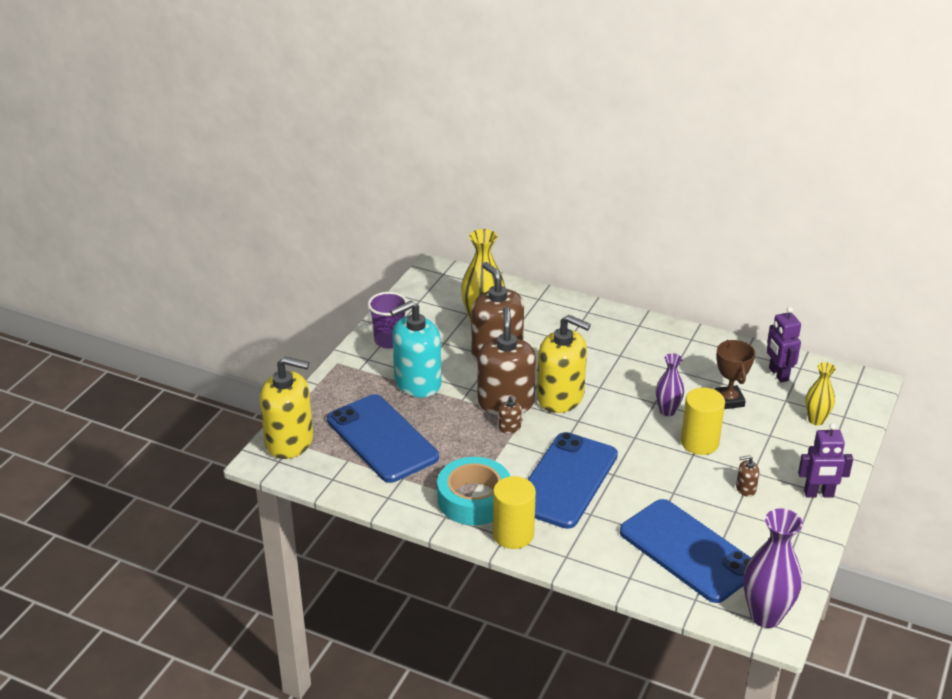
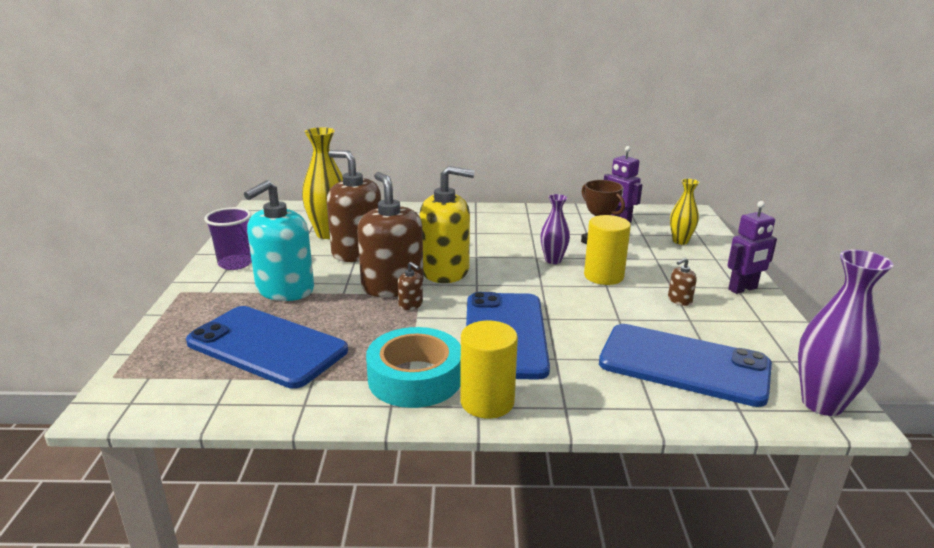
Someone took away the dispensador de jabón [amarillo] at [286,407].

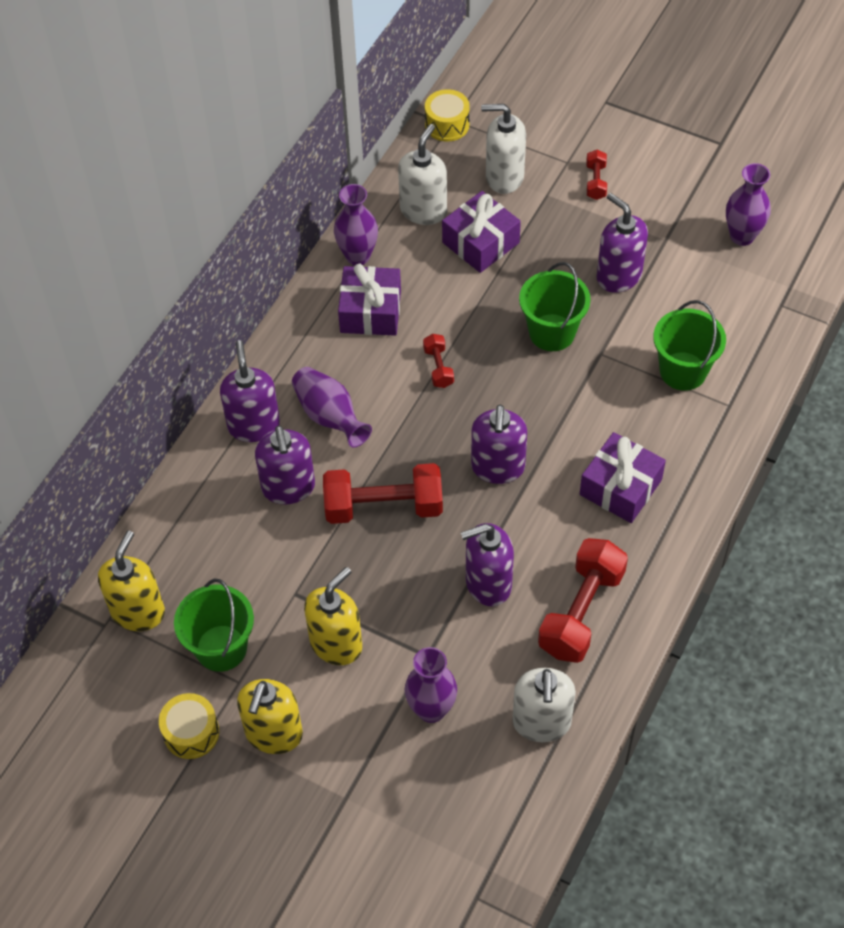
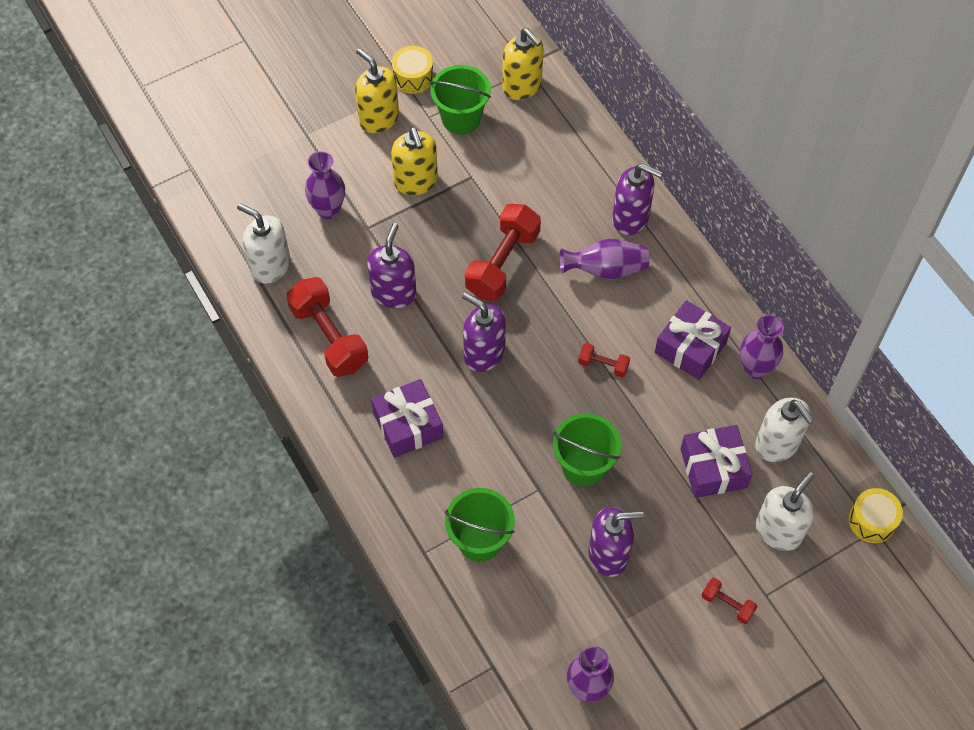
Someone took away the dispensador de jabón [morado] at [285,465].

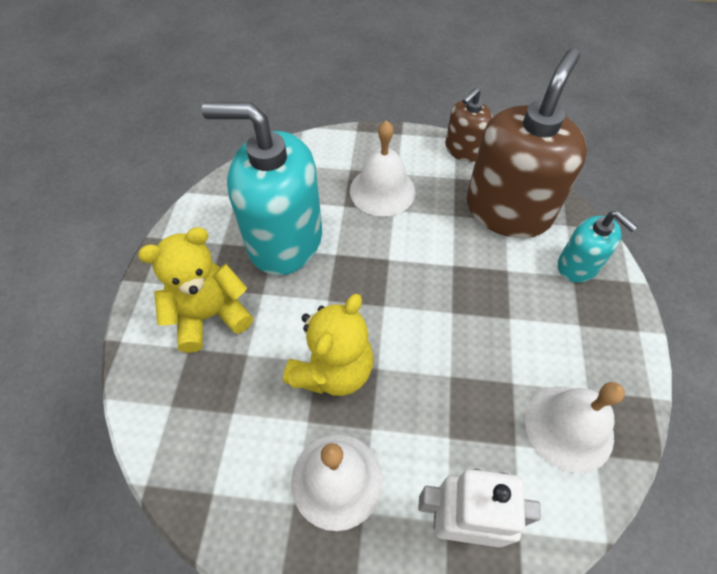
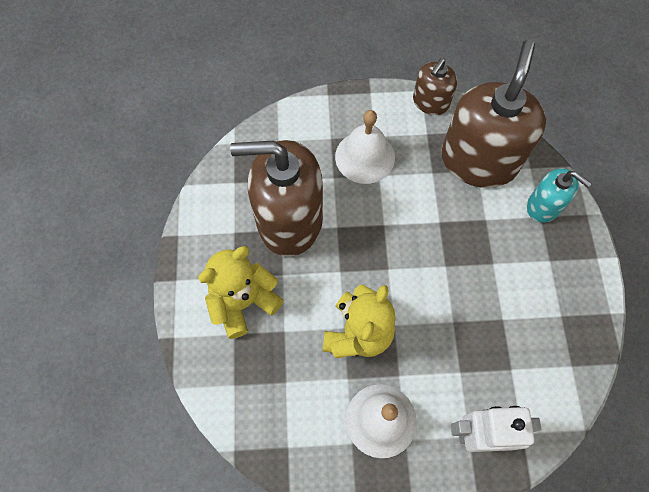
Someone repainted the dispensador de jabón [turquesa] at [262,188], which became the dispensador de jabón [marrón] at [276,198].
Someone took away the campana [blanco] at [575,427].

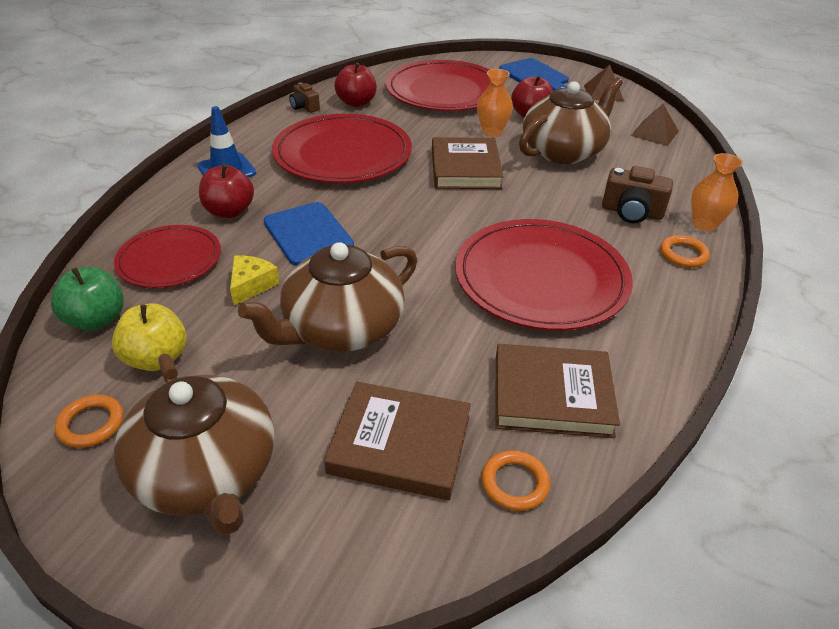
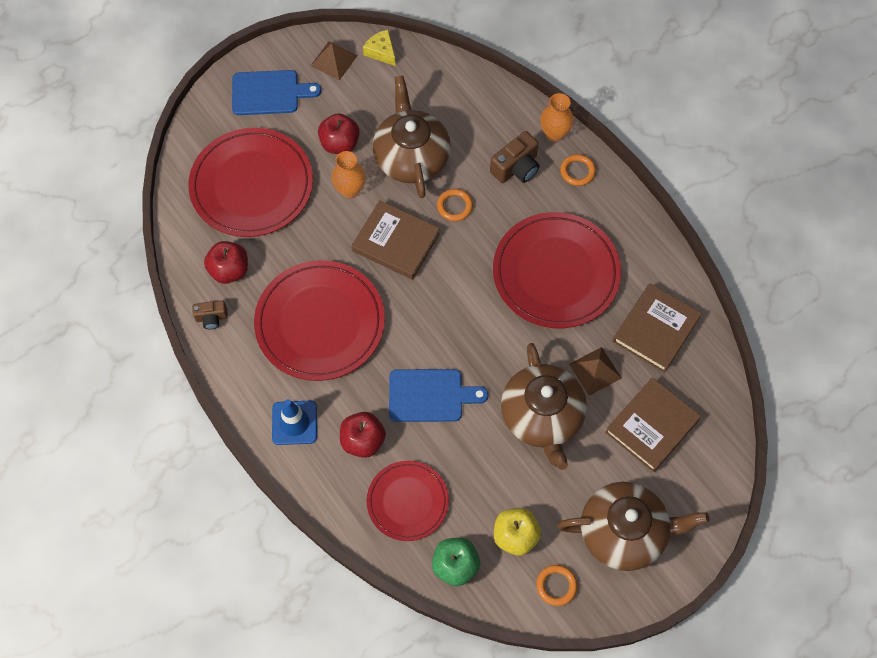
Someone carried the queso [amarillo] from [255,280] to [379,48].
Someone carried the anillo [naranja] from [515,480] to [455,205].
Someone carried the pirámide [marrón] from [655,125] to [595,371].

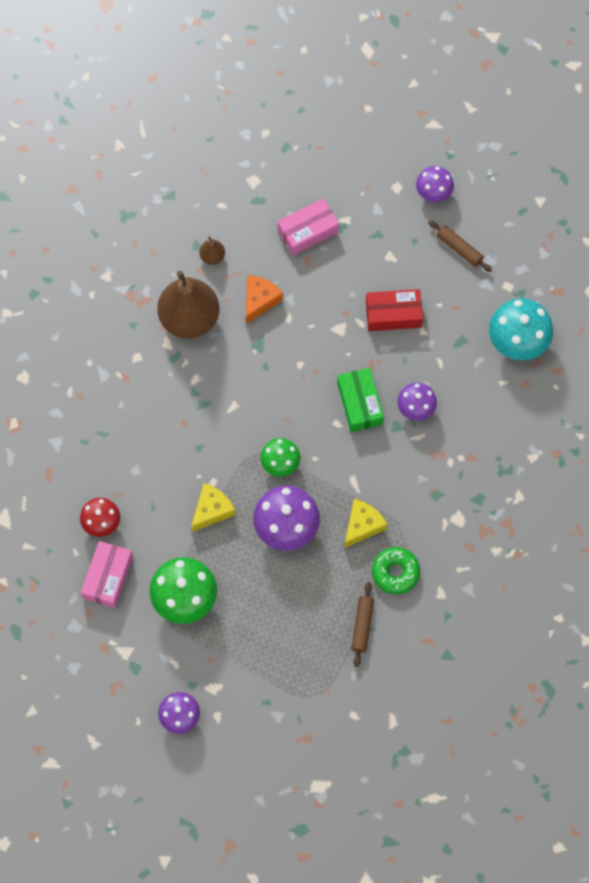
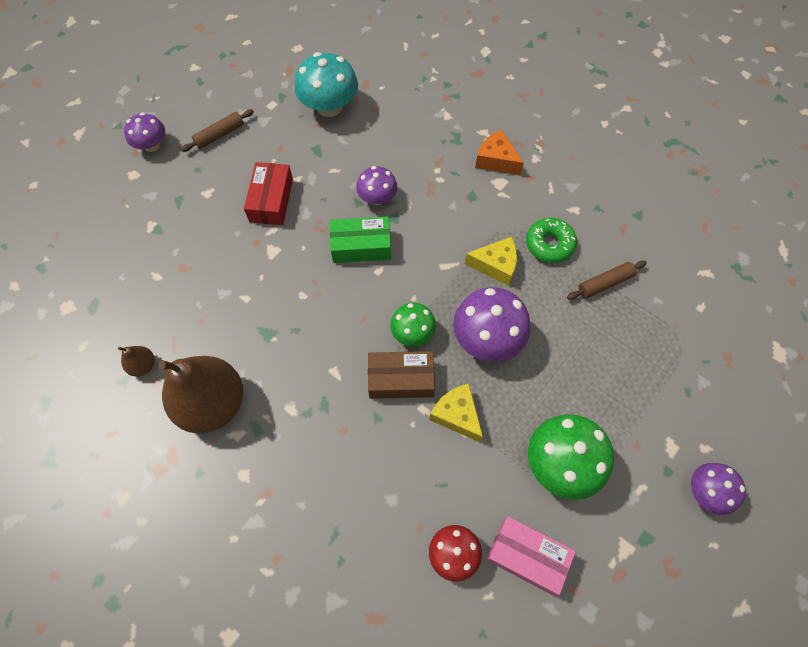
Someone put down the caja [marrón] at [401,375].
Someone rotated the queso [amarillo] at [365,523] by 135 degrees clockwise.
Someone carried the queso [naranja] from [264,299] to [499,152].
Someone rotated the rodillo [marrón] at [362,624] by 45 degrees counterclockwise.
Someone took away the caja [rosa] at [308,227].

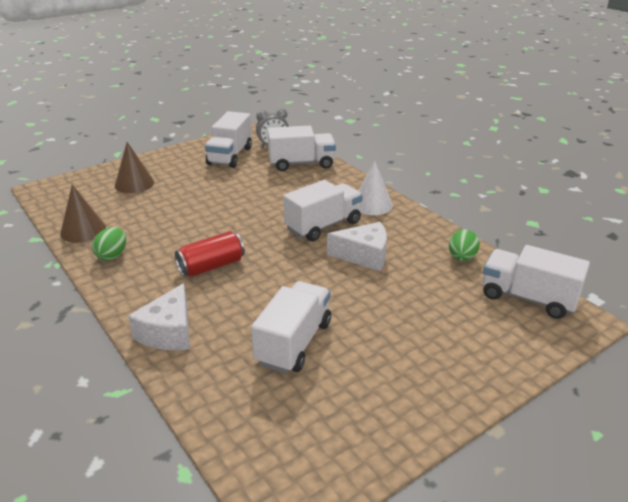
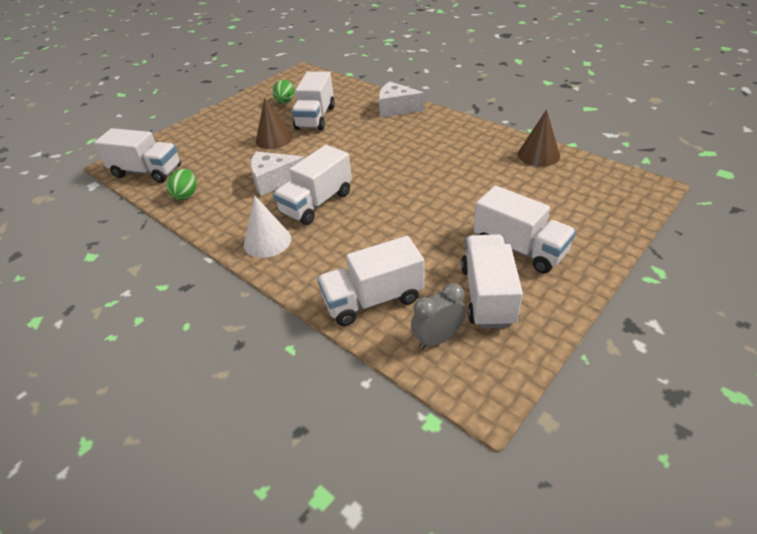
Someone carried the cono [marrón] from [134,167] to [274,123].
Someone carried the huevo [verde] from [109,244] to [284,91].
Someone rotated the queso [blanco] at [159,316] by 75 degrees counterclockwise.
Someone put down the camión [blanco] at [525,229].
Someone took away the lata [rojo] at [210,254].

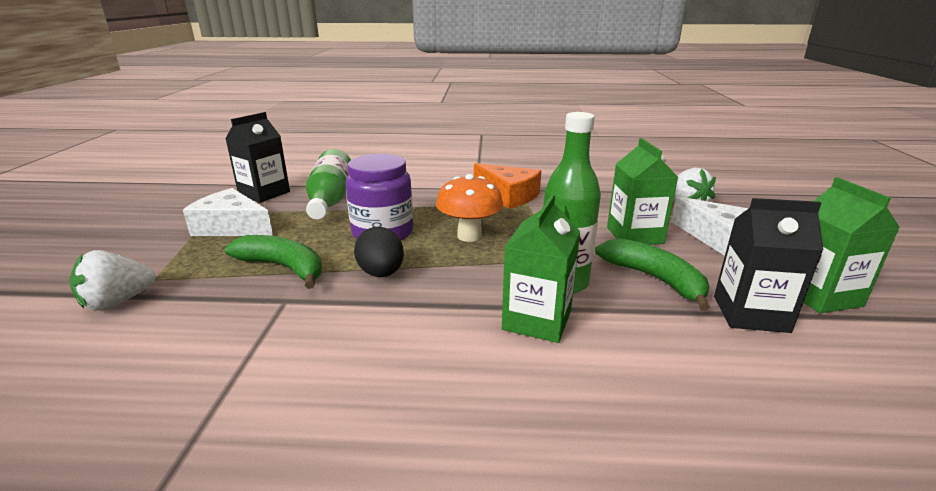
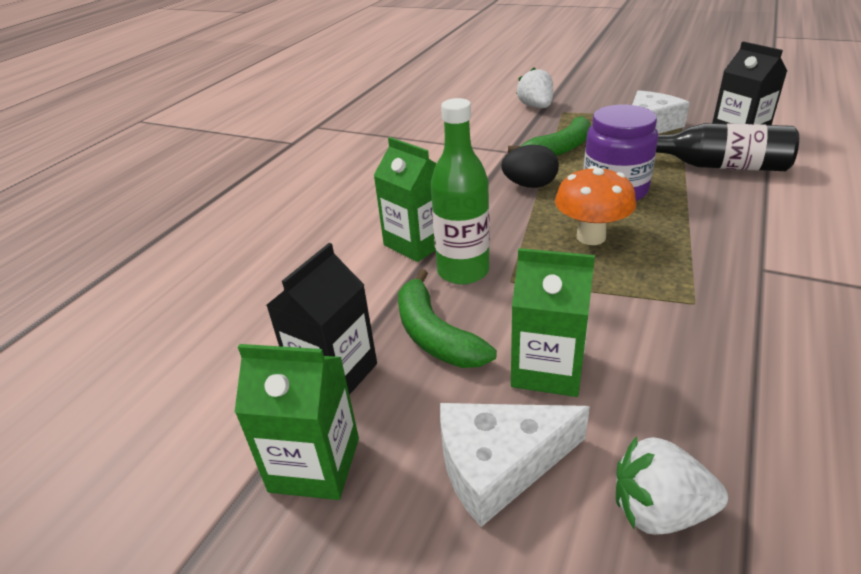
Someone rotated the plátano [verde] at [652,274] by 75 degrees clockwise.
Someone repainted the botella [verde] at [328,184], which became the botella [negro] at [727,147].
Someone took away the queso [naranja] at [507,186].

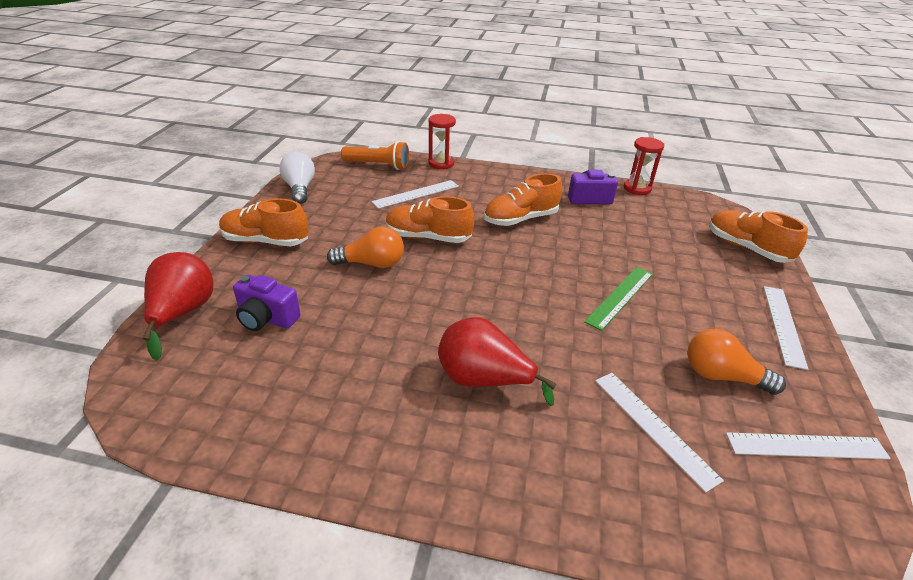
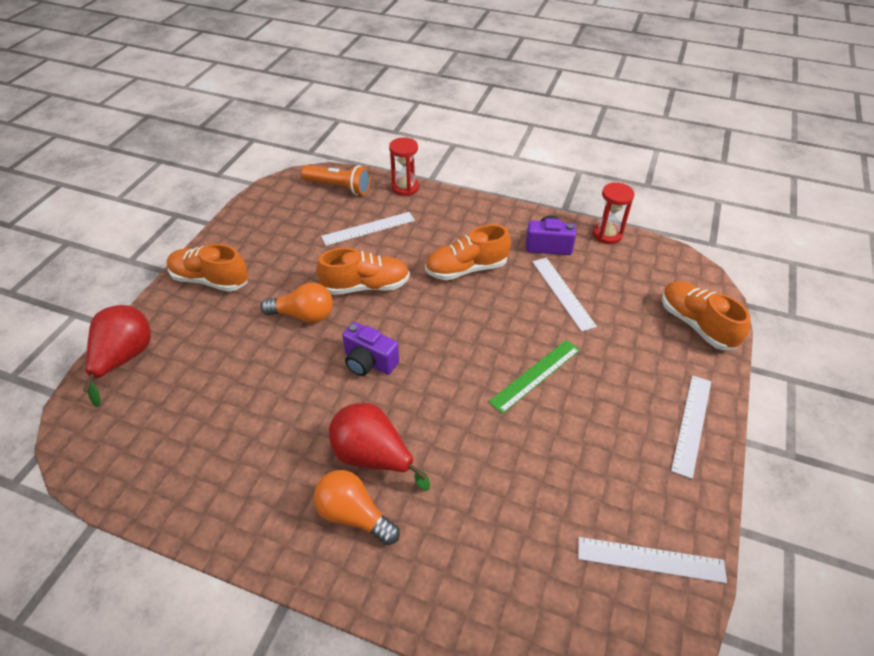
Someone carried the bombilla [naranja] from [736,361] to [357,507].
Someone rotated the zapato [naranja] at [430,219] by 150 degrees clockwise.
Someone carried the cámara [morado] from [267,303] to [370,349].
Someone carried the regla [blanco] from [659,433] to [564,295].
Someone took away the bombilla [blanco] at [297,178].

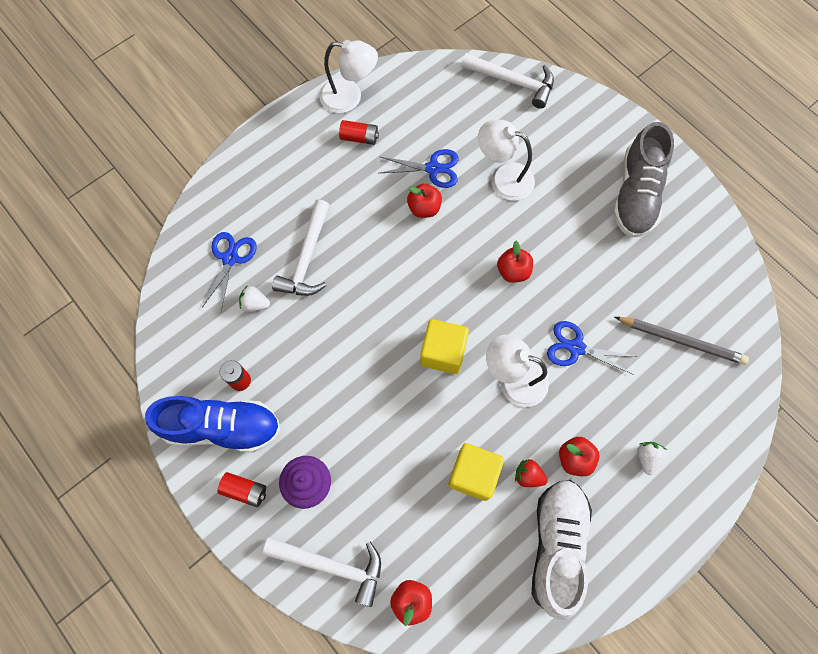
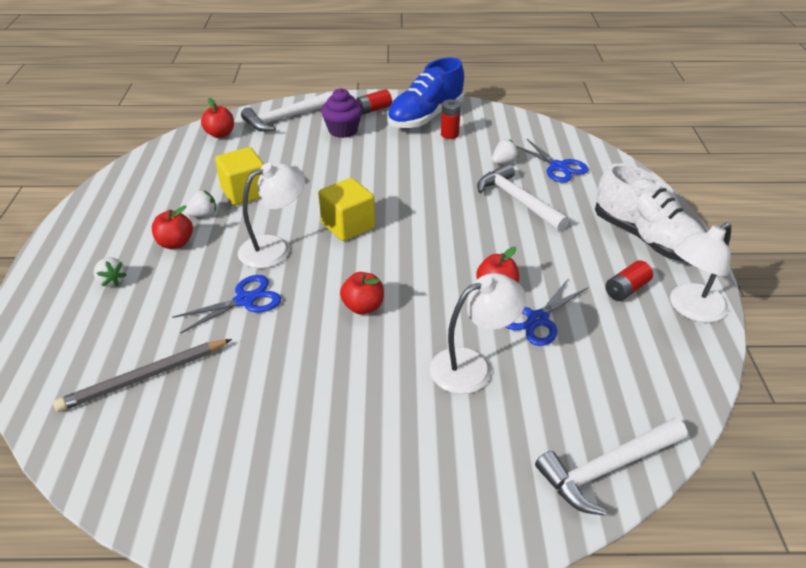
Someone repainted the fresa [rojo] at [531,473], which became the fresa [blanco] at [200,203].
Someone carried the zapato [blanco] from [562,550] to [650,212].
Someone took away the zapato [gris] at [643,180].

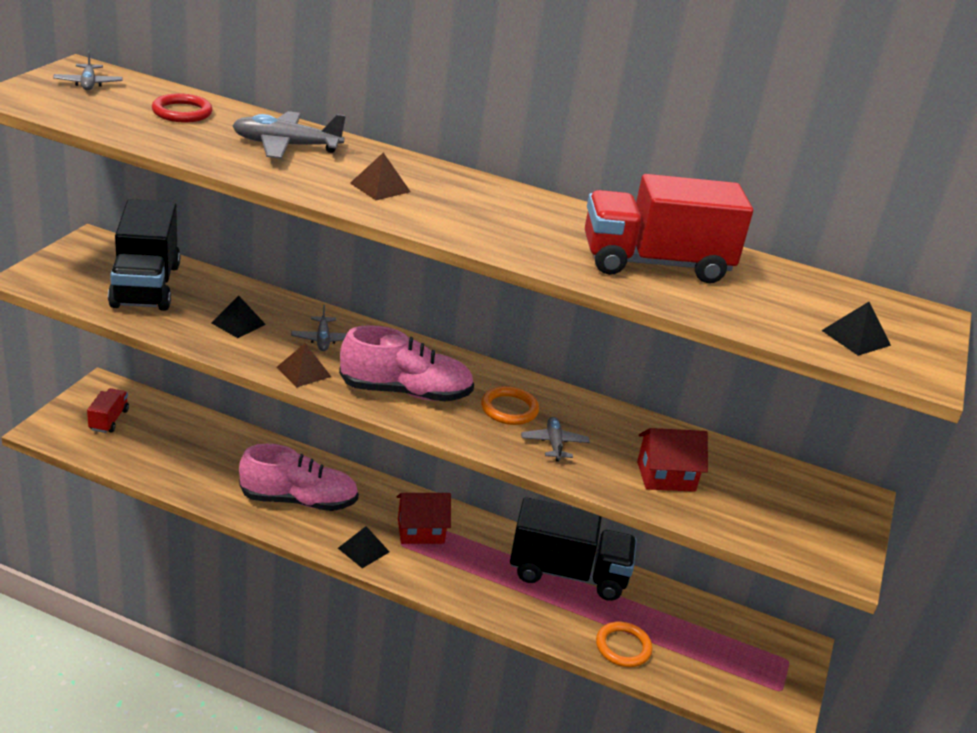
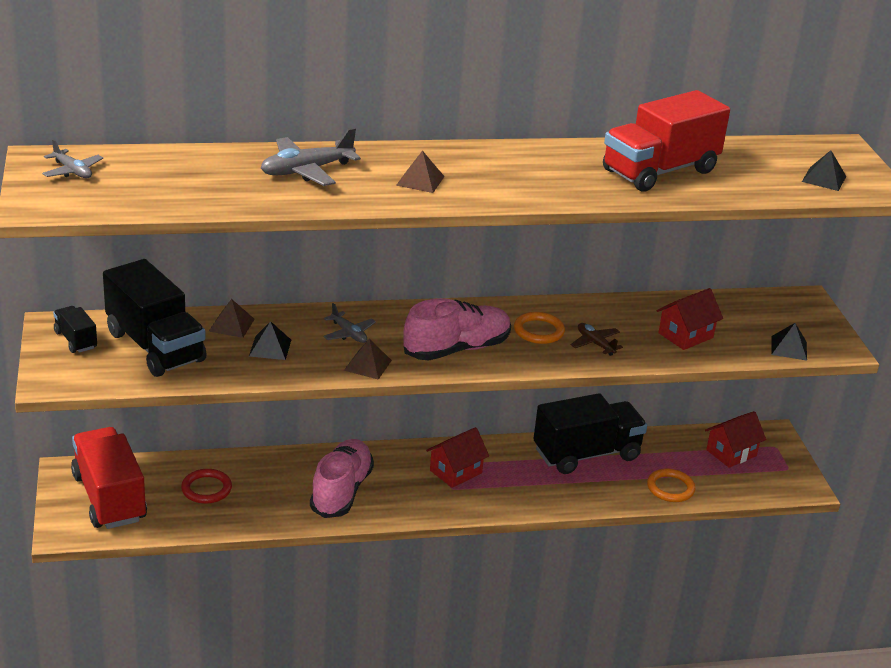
Someone put down the camión [negro] at [75,329].
Someone scaled the camión [rojo] at [108,410] by 2.11.
Someone carried the anillo [rojo] from [182,107] to [206,486].
Someone put down the pirámide [marrón] at [232,318].
Someone rotated the zapato [rosa] at [299,477] by 45 degrees counterclockwise.
Someone repainted the avión [gris] at [555,439], which became the avión [marrón] at [597,339].
Someone put down the casa [rojo] at [735,439].
Someone carried the pirámide [negro] from [364,547] to [789,341].

